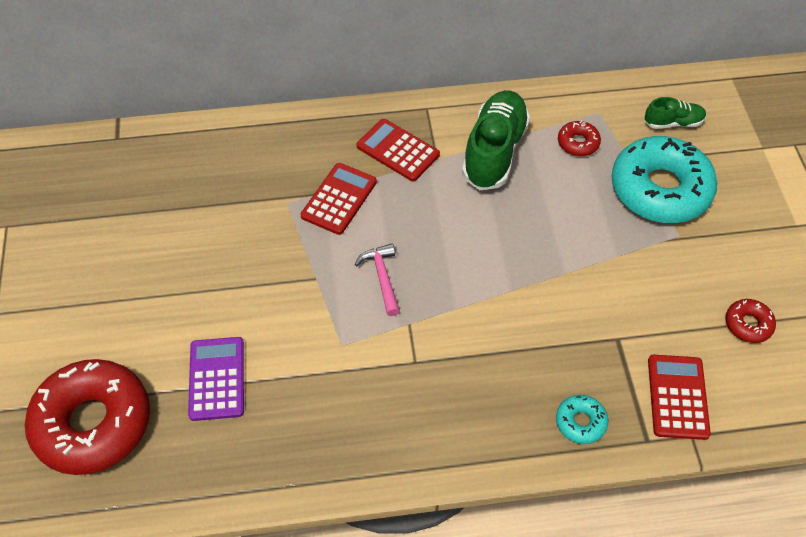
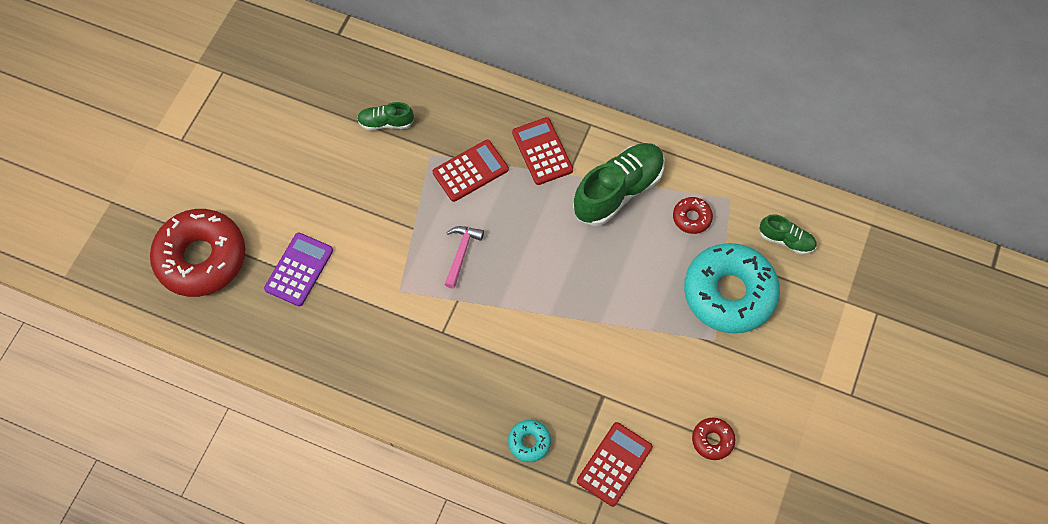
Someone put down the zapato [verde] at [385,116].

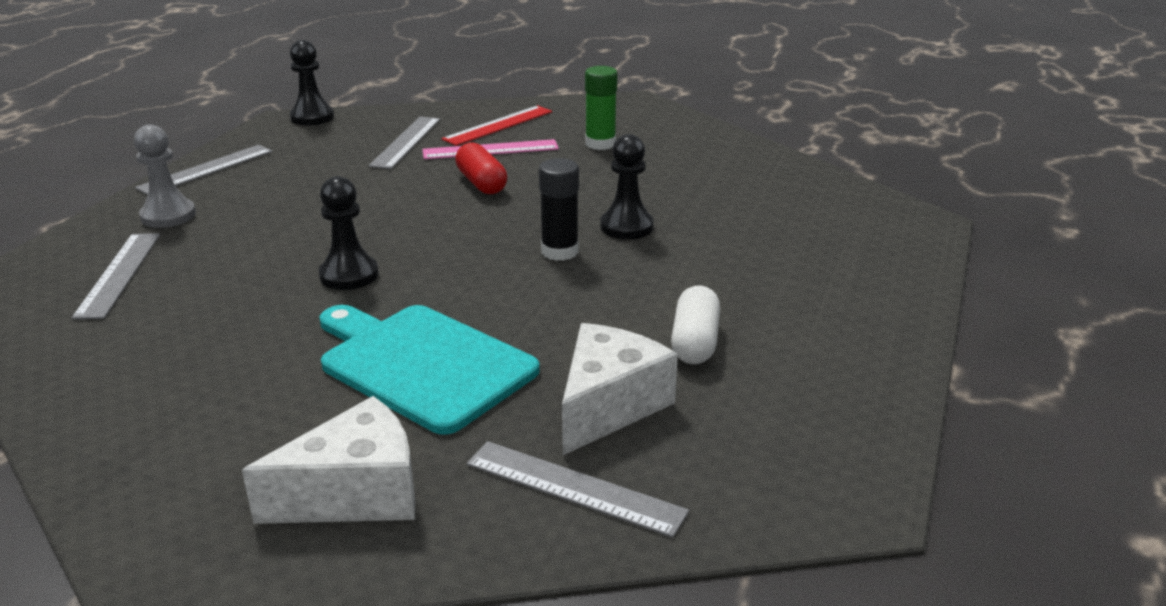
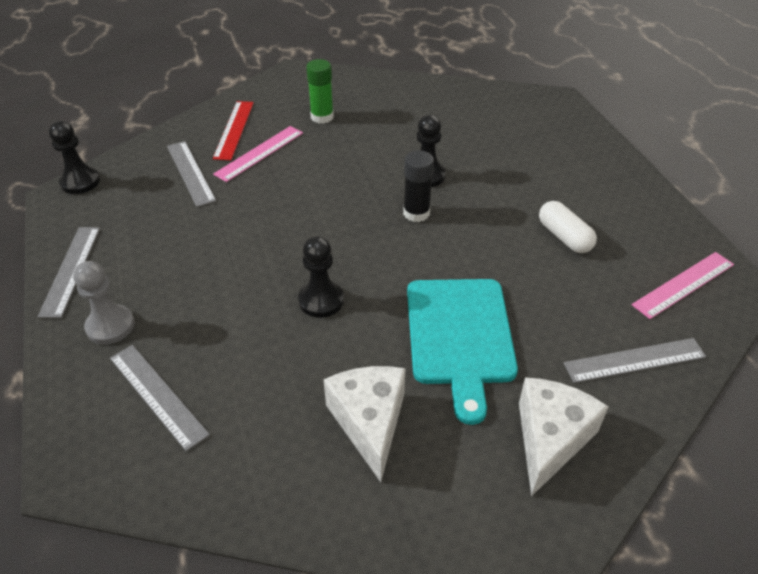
Someone carried the queso [blanco] from [620,389] to [365,424].
Someone rotated the tabla de cortar [turquesa] at [429,370] by 90 degrees counterclockwise.
Someone put down the regla [rosa] at [683,285].
Someone took away the cápsula [rojo] at [481,168].

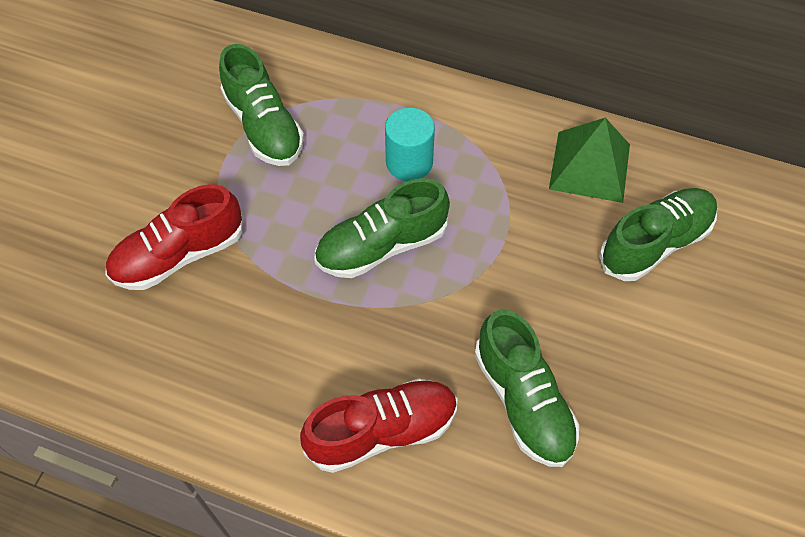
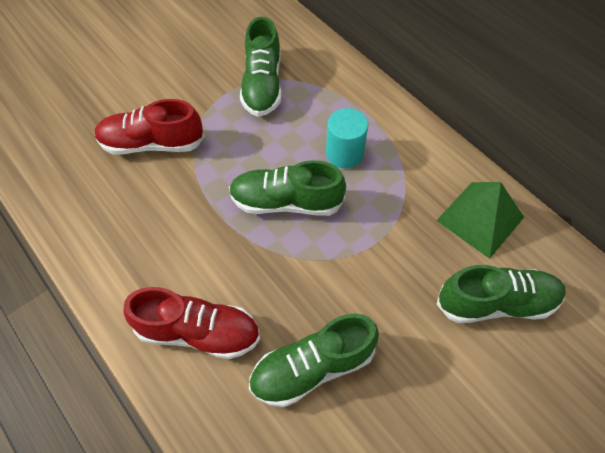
Someone rotated the zapato [verde] at [527,388] by 60 degrees clockwise.

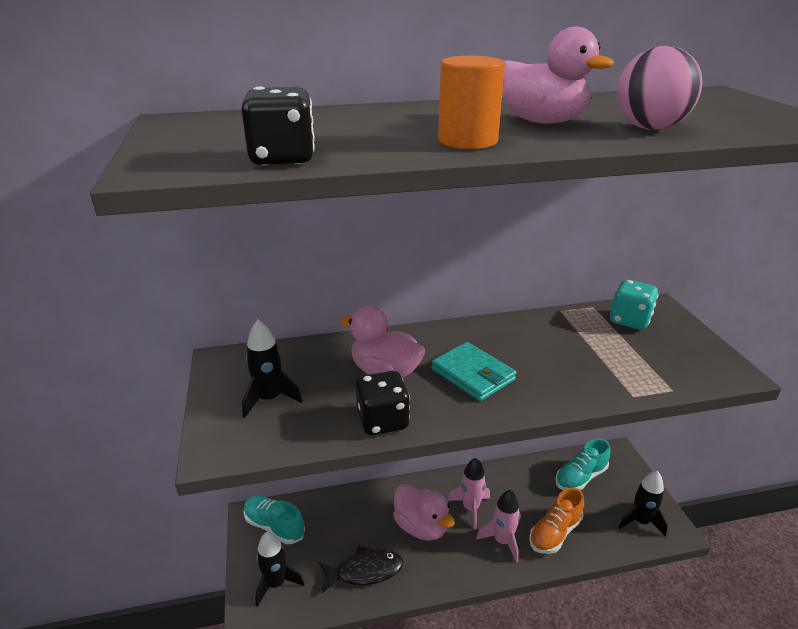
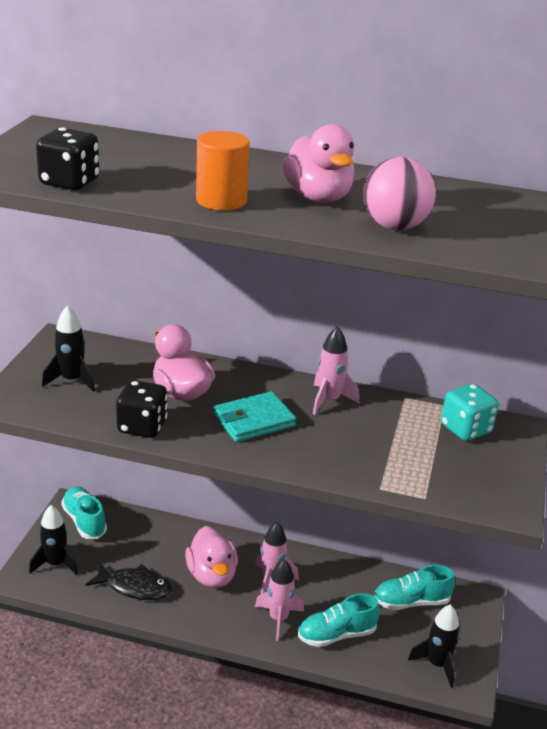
Someone rotated the cartera [turquesa] at [474,371] by 75 degrees clockwise.
Someone repainted the zapato [naranja] at [556,520], which became the zapato [turquesa] at [339,620].
Someone put down the cohete [rosa] at [336,370].

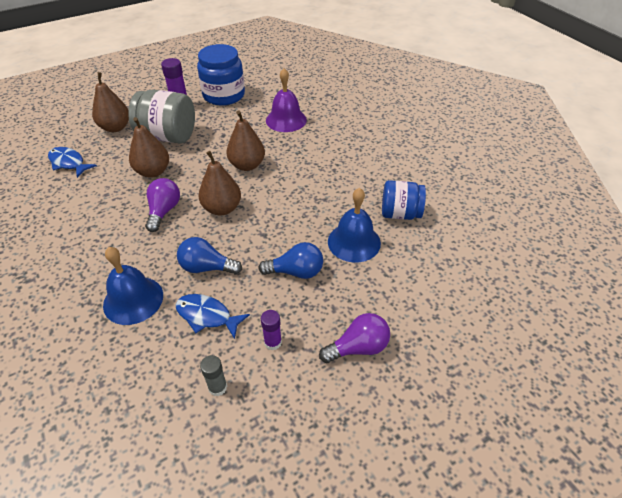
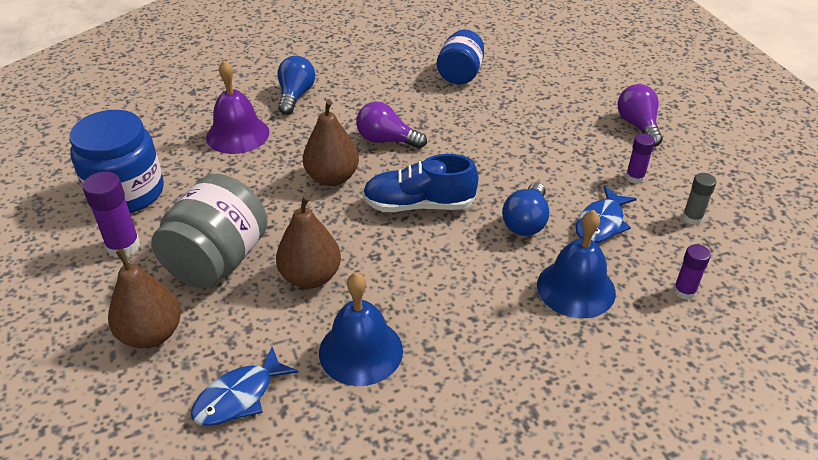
Someone carried the bombilla [azul] from [290,260] to [296,85].
Someone carried the campana [azul] from [354,225] to [361,329].
Someone carried the bombilla [morado] from [162,205] to [391,125].
Someone swapped the pera [marrón] at [220,183] for the zapato [azul] at [421,183].
Someone put down the barra de pegamento [morado] at [692,272].

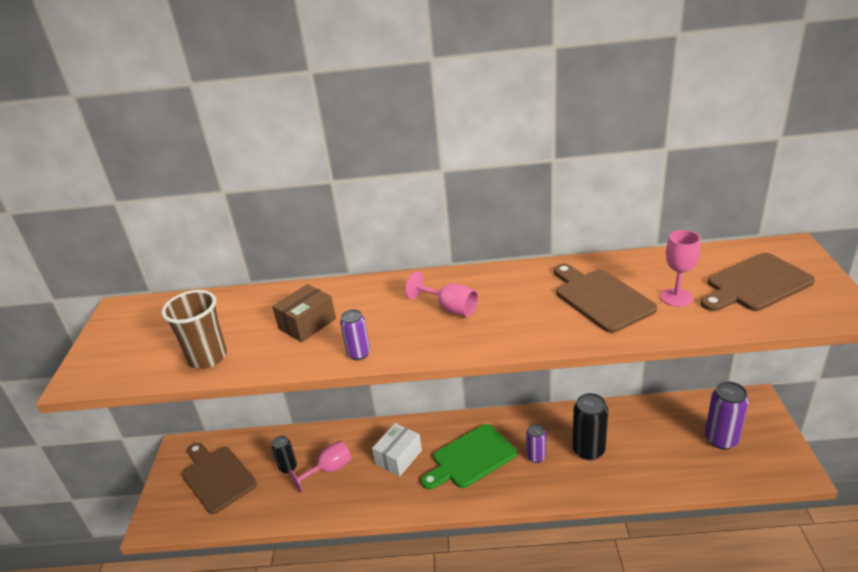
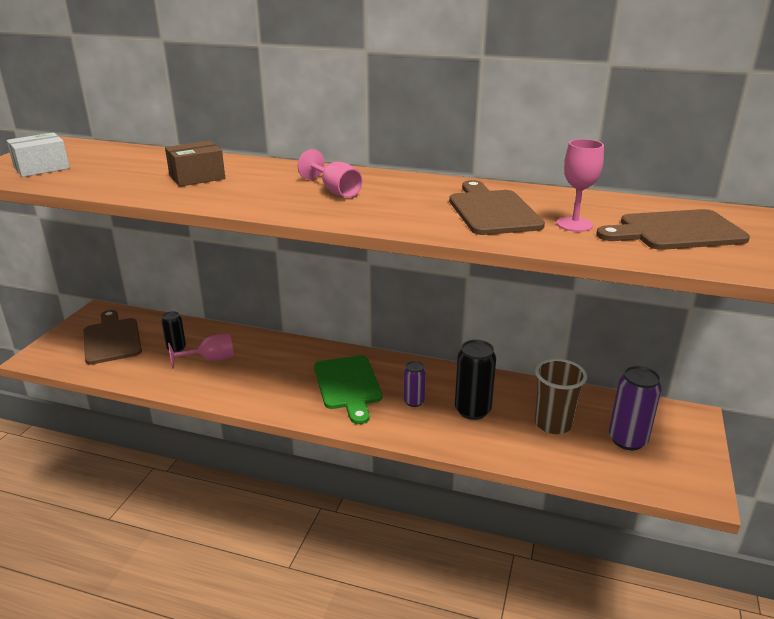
Someone carried the caja [blanco] from [397,450] to [38,155].
Someone rotated the tabla de cortar [verde] at [469,457] by 90 degrees counterclockwise.
Someone carried the vaso [marrón] from [194,329] to [561,396].
Someone took away the lata [morado] at [355,334].

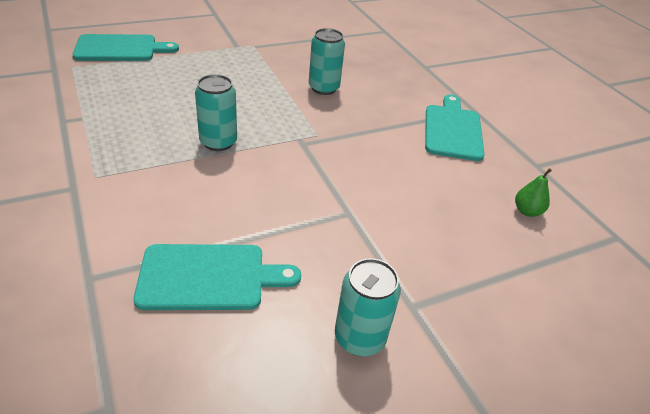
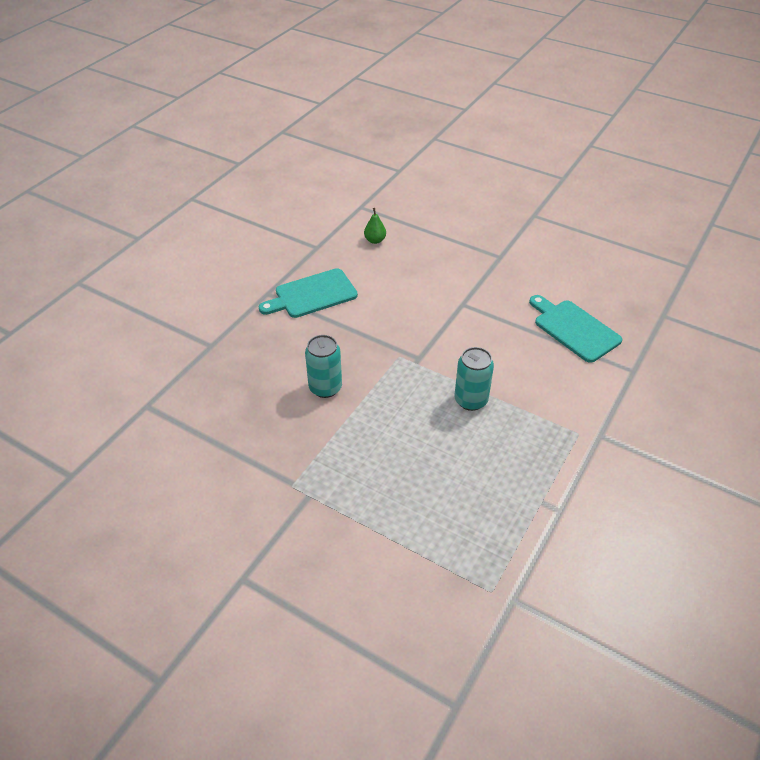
Someone took away the tabla de cortar [turquesa] at [125,47].
Someone took away the lata [turquesa] at [368,307].

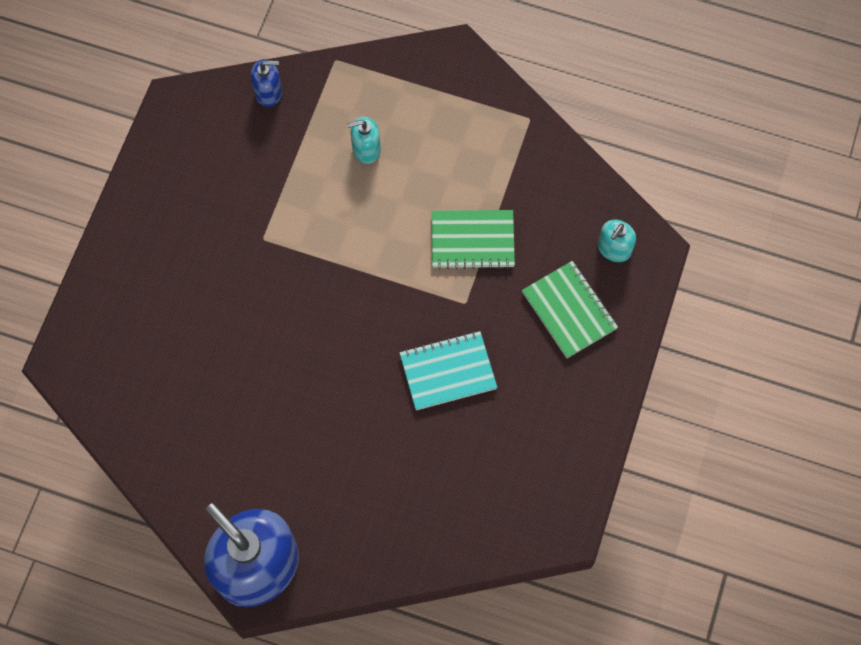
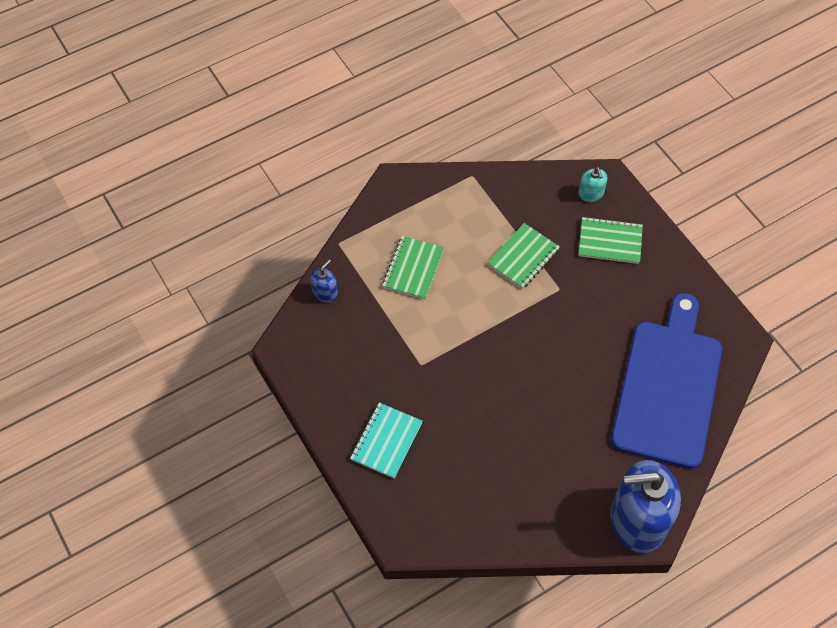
Someone carried the cuaderno [turquesa] from [448,370] to [386,441].
Someone swapped the dispensador de jabón [turquesa] at [364,140] for the cuaderno [verde] at [413,268].
Someone put down the tabla de cortar [azul] at [666,381].

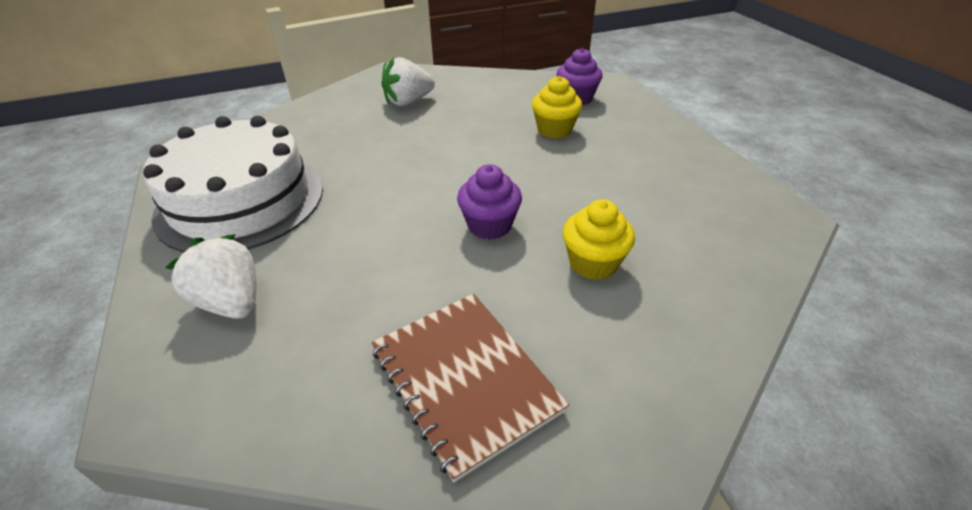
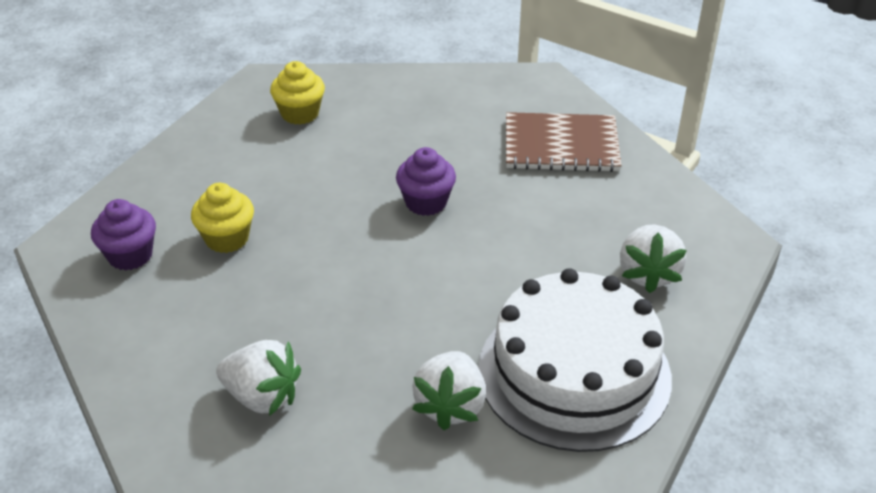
Someone carried the magdalena [amarillo] from [599,239] to [297,93].
Someone put down the fresa [blanco] at [449,390].
Someone rotated the cuaderno [marrón] at [470,388] by 75 degrees clockwise.

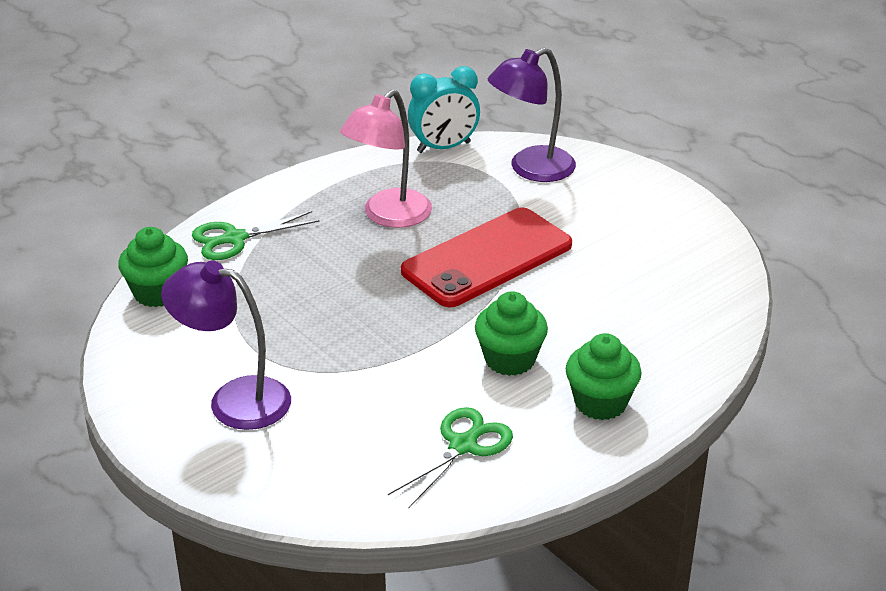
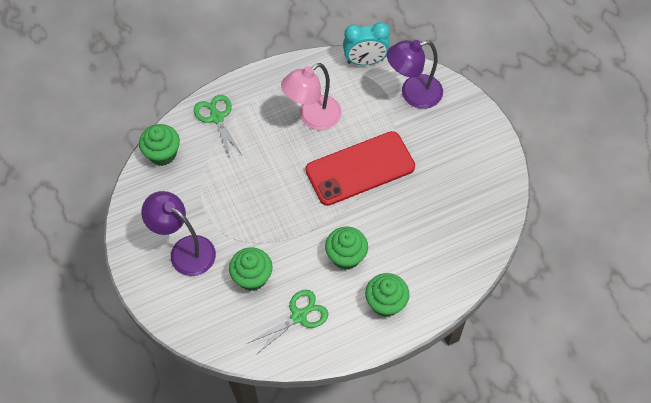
Someone rotated the tijeras [verde] at [256,235] by 75 degrees clockwise.
Someone put down the magdalena [verde] at [251,269].

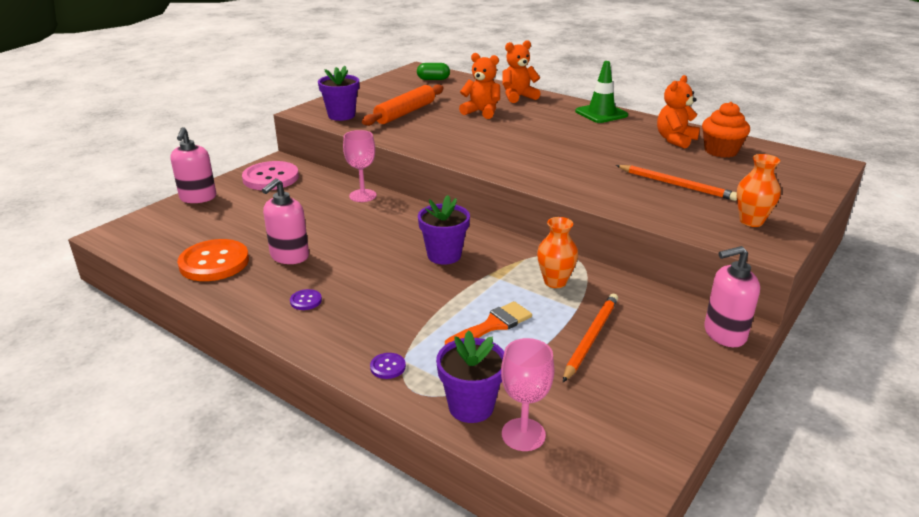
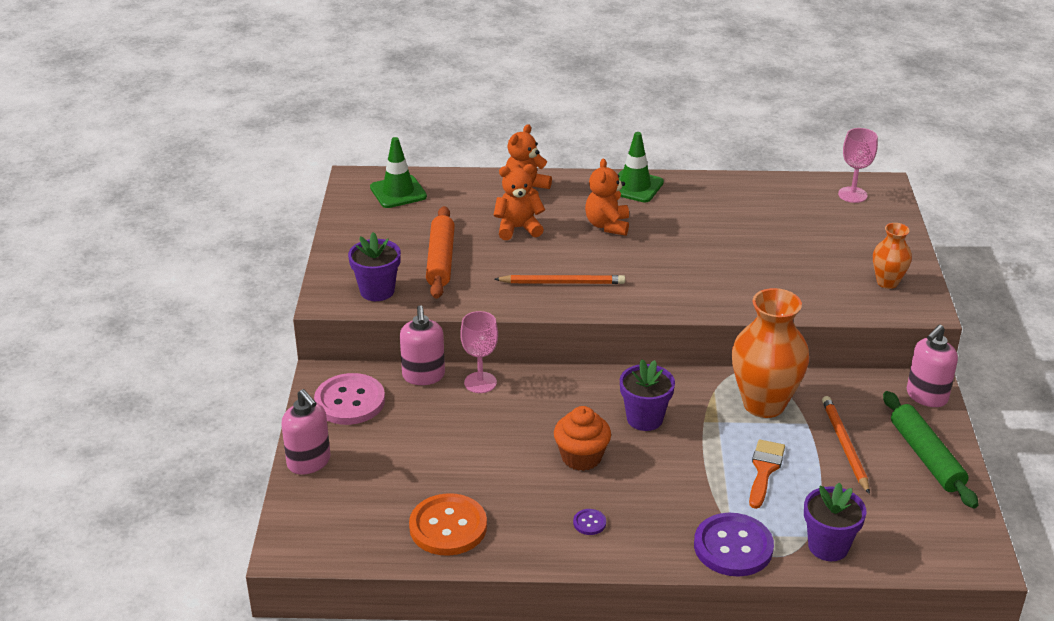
Someone swapped the cápsula [verde] at [433,71] for the cono de tráfico [verde] at [398,172].
Someone carried the dispensador de jabón [rosa] from [285,221] to [422,345].
Someone carried the lápiz [naranja] from [676,183] to [559,279].
Someone carried the magdalena [naranja] from [726,130] to [582,438].
Someone carried the osito [naranja] from [678,112] to [607,197].
Someone scaled the botón [morado] at [388,366] by 2.35.
Someone scaled the florero [naranja] at [557,252] by 1.88.
Someone carried the copa [rosa] from [527,394] to [858,165].
Someone put down the rodillo [verde] at [931,449].

